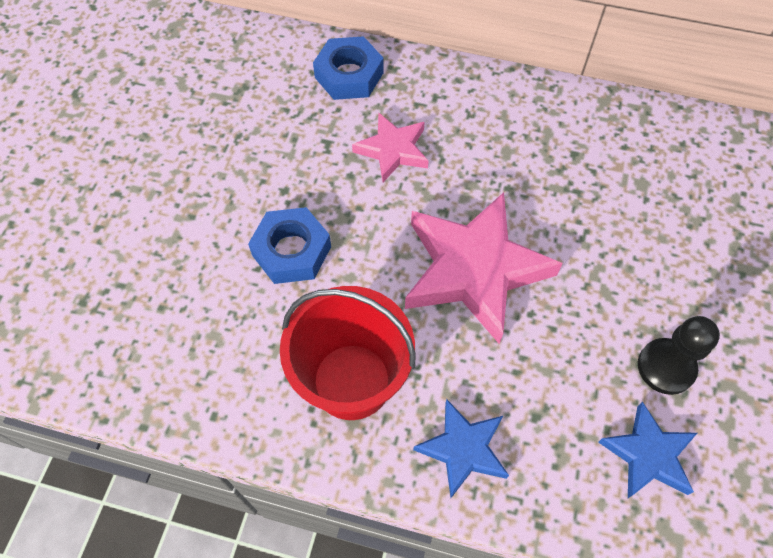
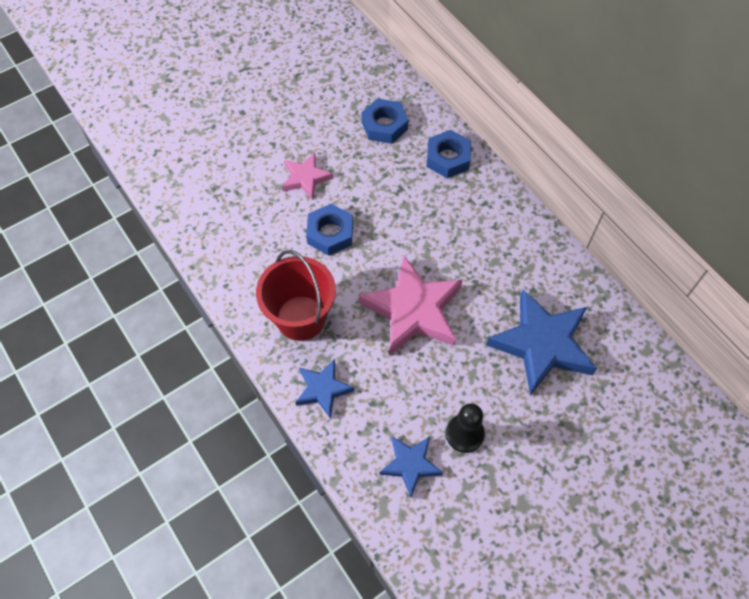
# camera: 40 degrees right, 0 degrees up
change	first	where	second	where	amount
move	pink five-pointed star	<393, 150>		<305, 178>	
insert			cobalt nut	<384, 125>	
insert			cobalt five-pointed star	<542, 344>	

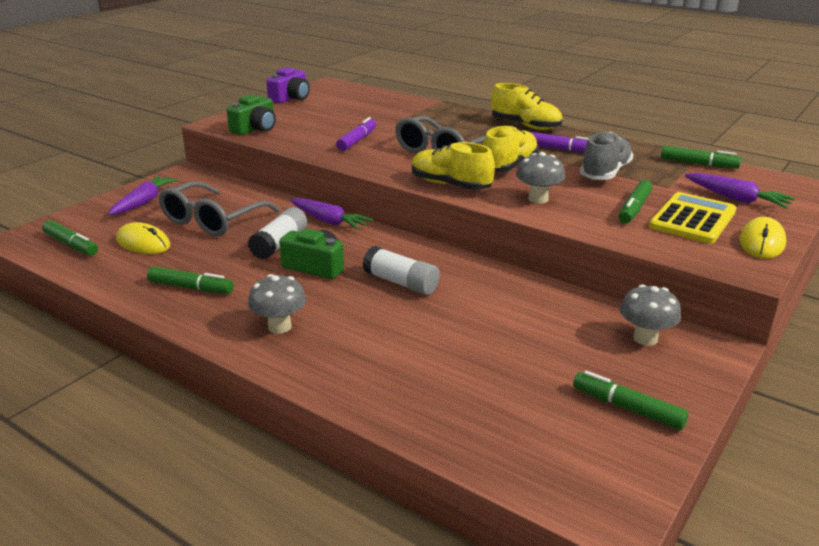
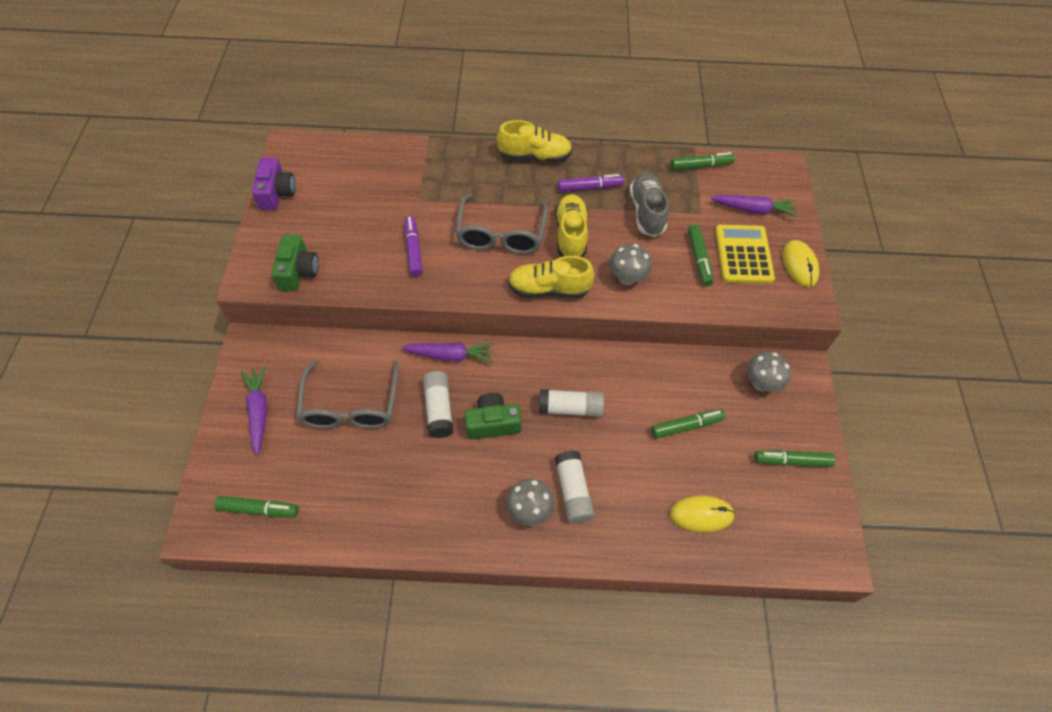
# camera: 35 degrees left, 30 degrees up
change	first	where	second	where	amount
insert			white stick of glue	<573, 491>	
move	green marker pen	<191, 288>		<686, 426>	
move	bright yellow computer mouse	<143, 243>		<701, 514>	

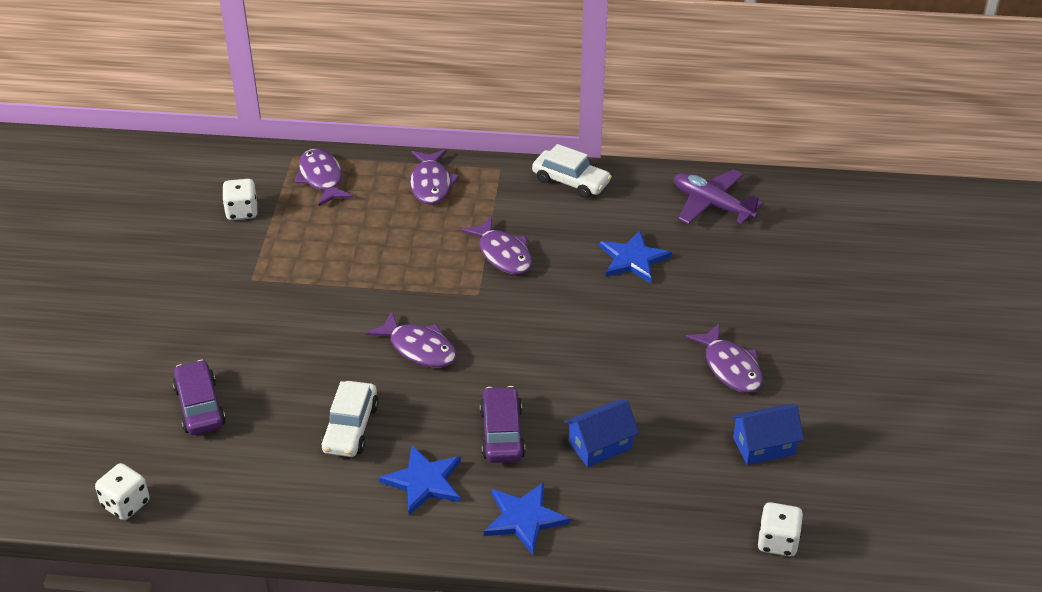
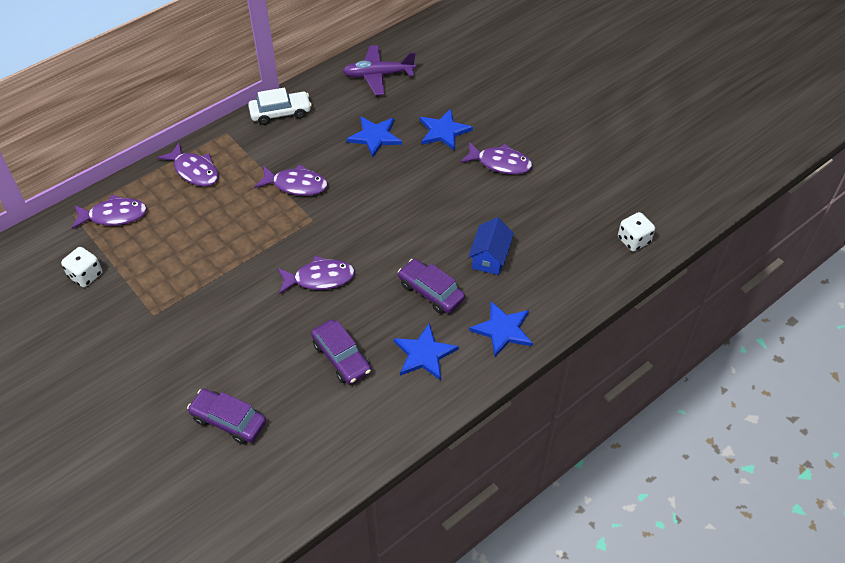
# camera: 45 degrees left, 10 degrees up
change	first	where	second	where	amount
rotate	violet fish figure	<321, 178>		<114, 215>	150 degrees clockwise
recolor	white toy car	<350, 428>	violet toy car	<341, 357>	
insert			cobalt five-pointed star	<443, 131>	
delete	white game die	<126, 504>			
delete	cobalt house	<764, 446>			

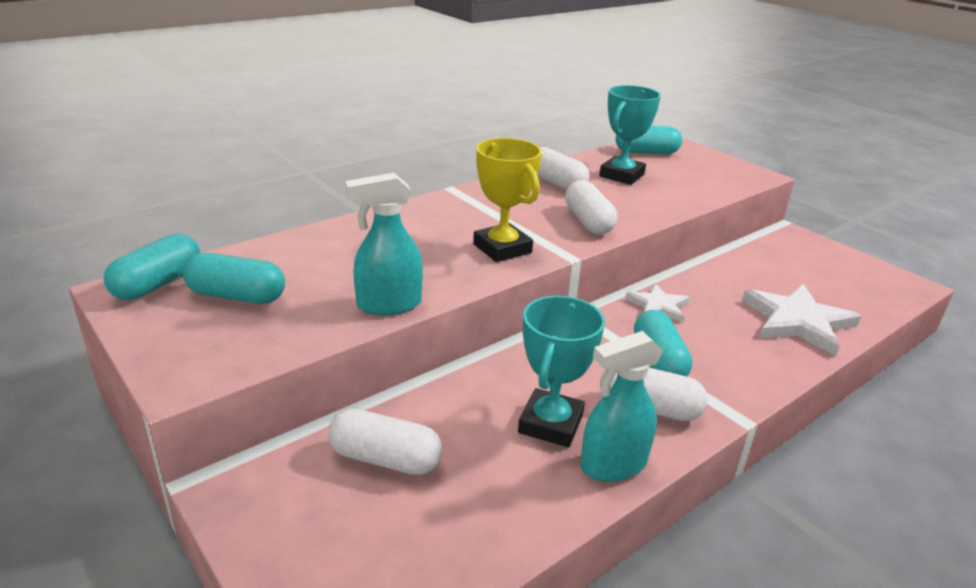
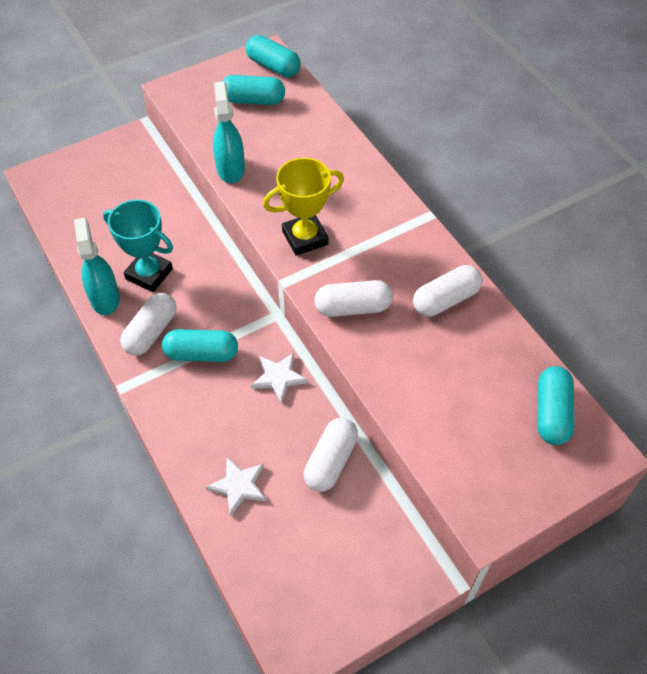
# camera: 100 degrees right, 25 degrees up
change	first	where	second	where	amount
resize	white five-pointed star	<798, 322>		<238, 486>	x0.58
rotate	aqua capsule	<237, 296>		<253, 100>	75 degrees clockwise
move	white capsule	<385, 459>		<330, 461>	
delete	aqua prize cup	<621, 175>			

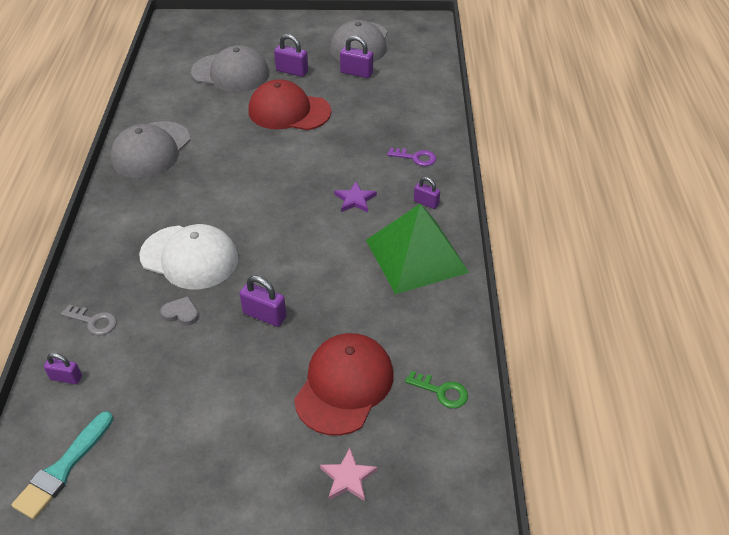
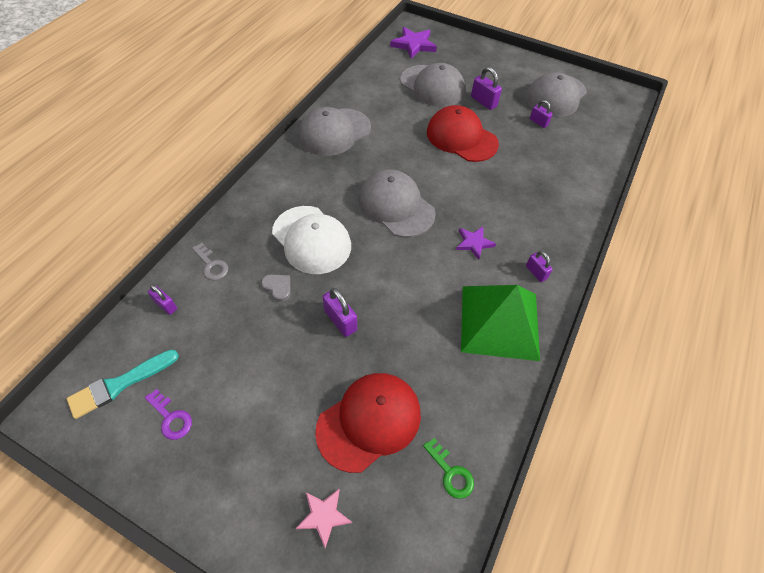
# camera: 25 degrees right, 10 degrees up
change	first	where	second	where	amount
move	violet key	<416, 158>		<171, 418>	
insert			ash-grey baseball cap	<396, 206>	
insert			violet five-pointed star	<413, 45>	
resize	violet lock	<356, 73>		<538, 122>	x0.66

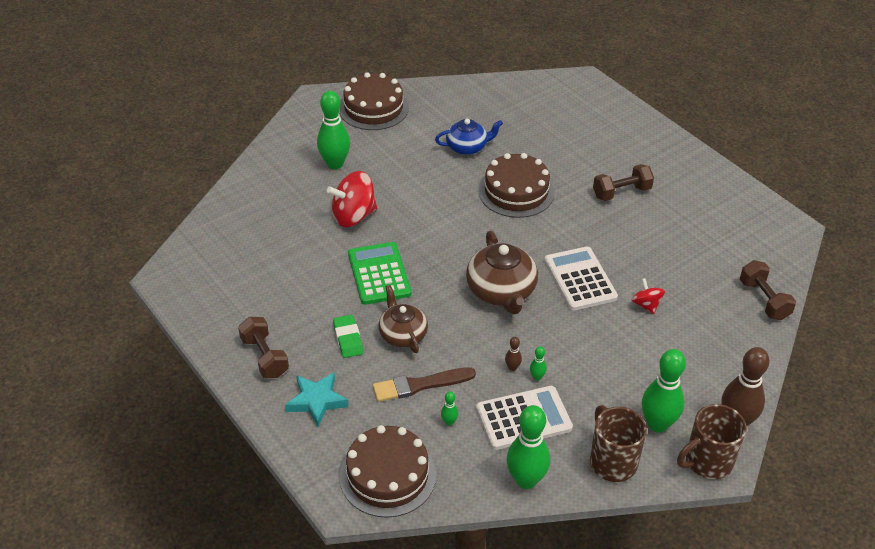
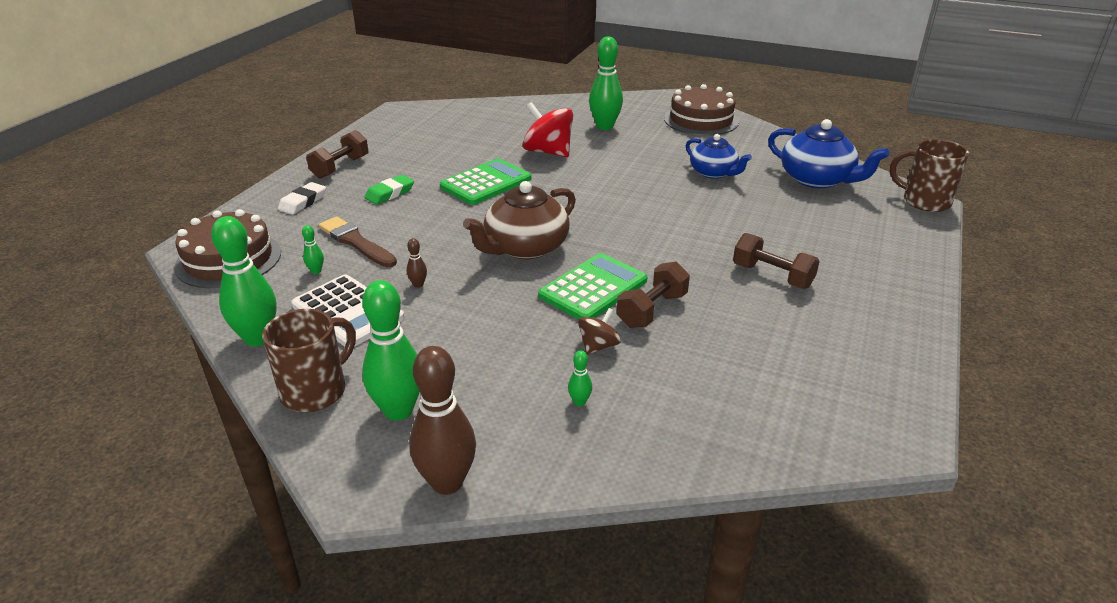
# camera: 60 degrees right, 10 degrees down
change	first	where	second	where	amount
replace	aqua five-pointed star	<316, 401>	white gum eraser	<303, 202>	
recolor	white adding machine	<580, 279>	green adding machine	<593, 288>	
move	green bowling pin	<537, 377>		<579, 402>	
recolor	red spinning top	<646, 305>	dark brown spinning top	<598, 346>	
move	dark brown free weight	<764, 300>		<652, 310>	
insert			cobalt china teapot	<817, 179>	
move	dark brown coffee mug	<707, 461>		<924, 201>	
delete	dark brown china teapot	<402, 334>			
delete	dark brown cake	<516, 192>			

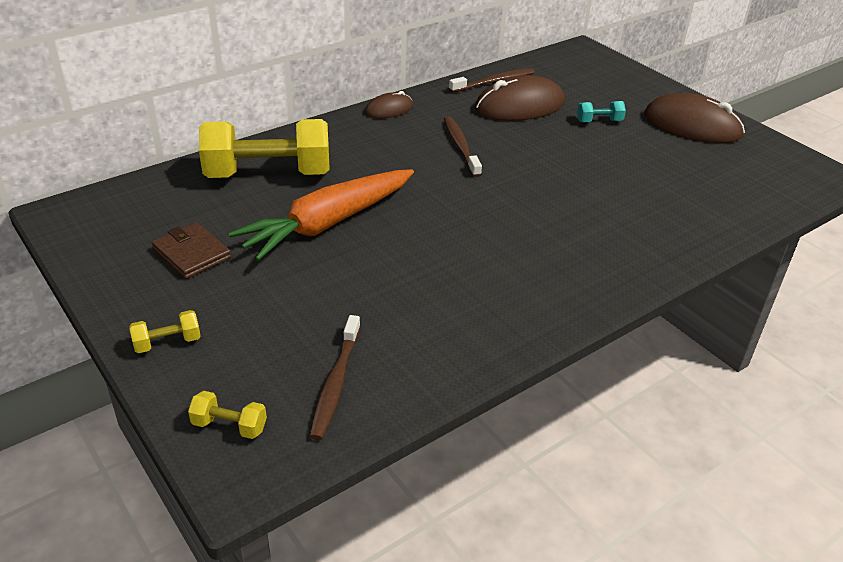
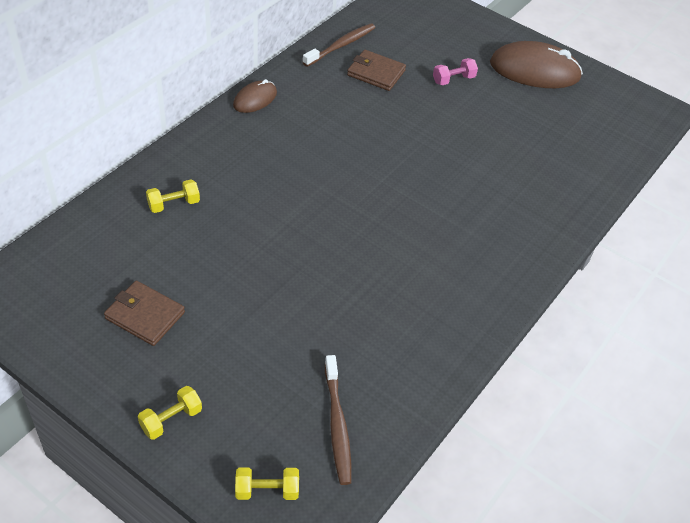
# camera: 20 degrees left, 10 degrees up
change	first	where	second	where	amount
resize	bright yellow free weight	<268, 174>		<173, 204>	x0.41
replace	dark brown computer mouse	<520, 106>	dark brown wallet	<376, 73>	
recolor	aqua free weight	<599, 121>	pink free weight	<453, 80>	
delete	orange toy carrot	<327, 224>			
delete	dark brown toothbrush	<460, 146>			

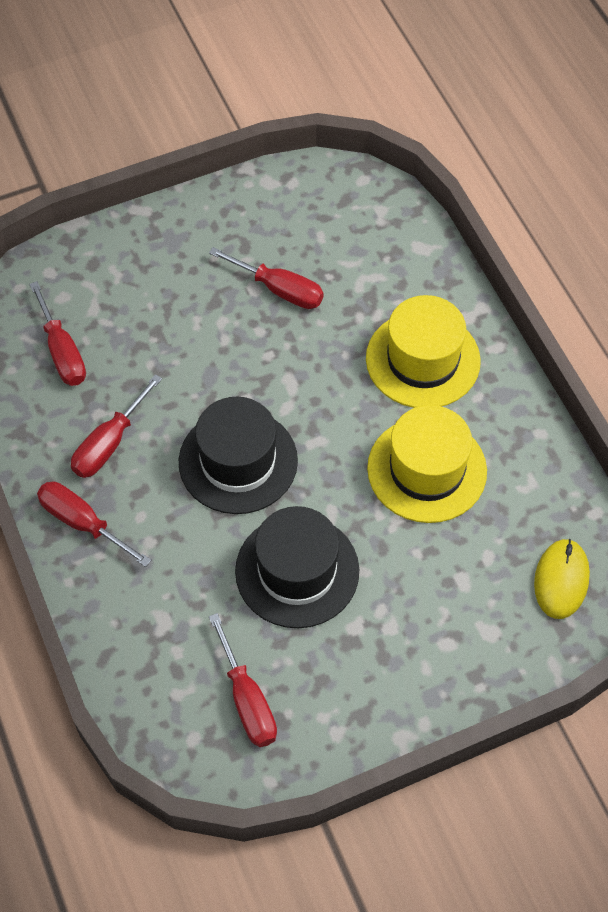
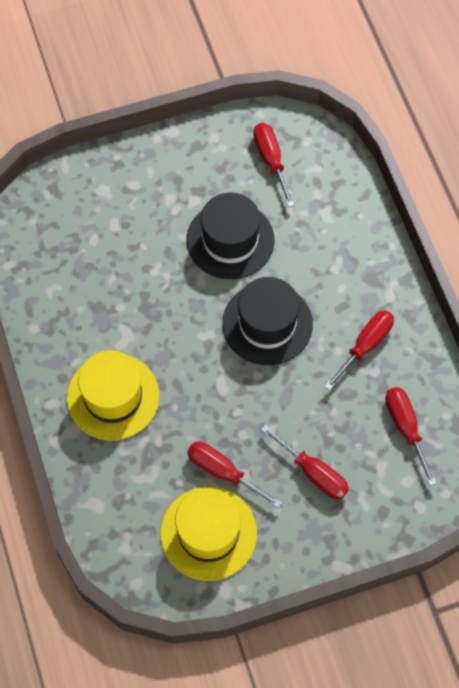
# camera: 175 degrees left, 5 degrees up
change	first	where	second	where	amount
move	bright yellow tall hat	<427, 469>		<208, 533>	
move	red hand screwdriver	<82, 523>		<313, 473>	
delete	bright yellow computer mouse	<561, 580>			

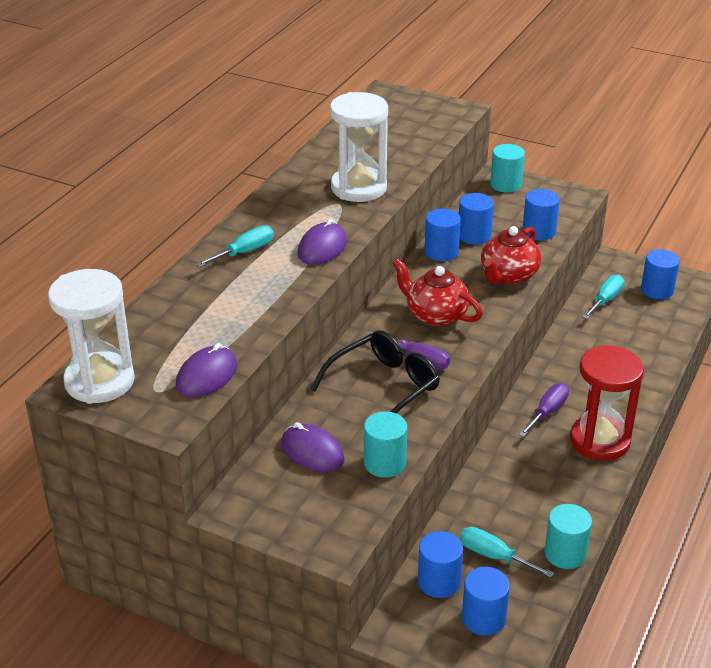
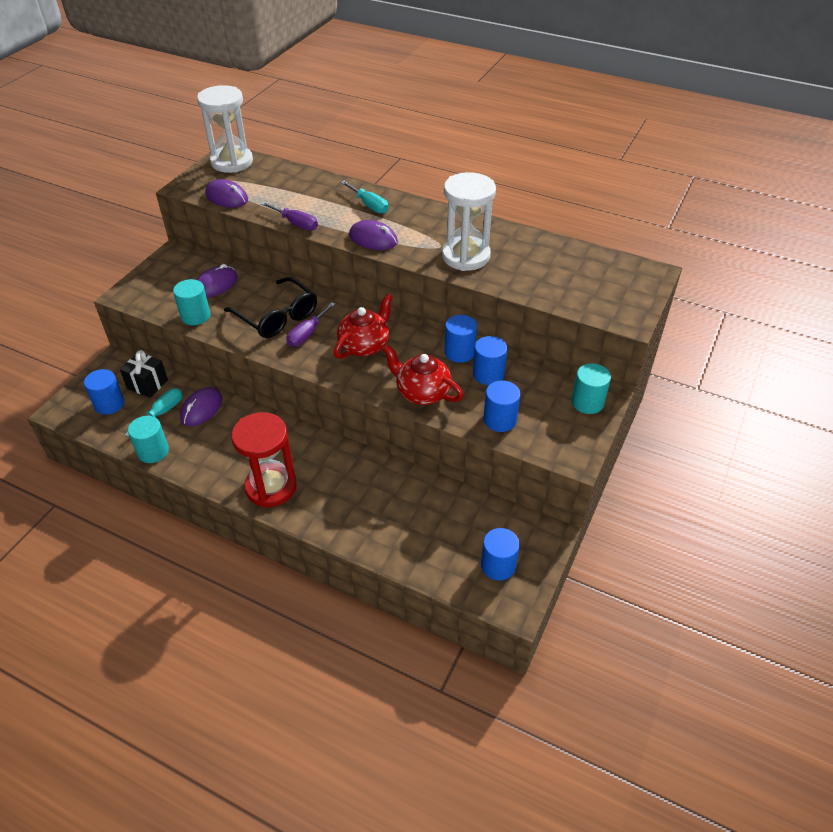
# camera: 90 degrees right, 10 degrees up
change	first	where	second	where	amount
replace	cobalt cylinder	<439, 582>	ebony present	<147, 384>	
insert			violet computer mouse	<201, 409>	
move	violet hand screwdriver	<547, 412>		<296, 223>	
delete	aqua hand screwdriver	<605, 300>			

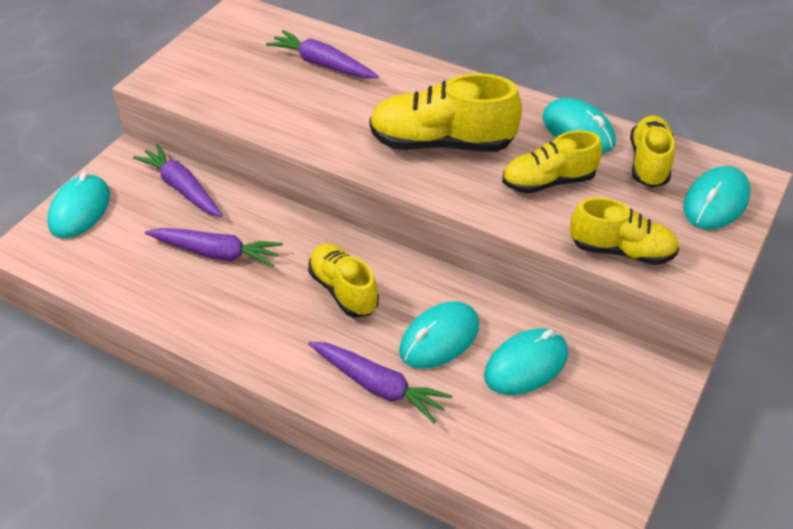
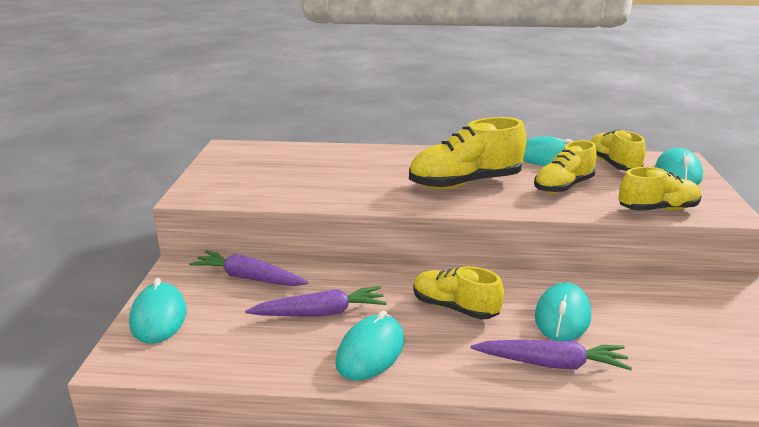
# camera: 25 degrees left, 20 degrees down
change	first	where	second	where	amount
move	aqua computer mouse	<526, 365>		<370, 352>	
delete	violet toy carrot	<322, 64>			

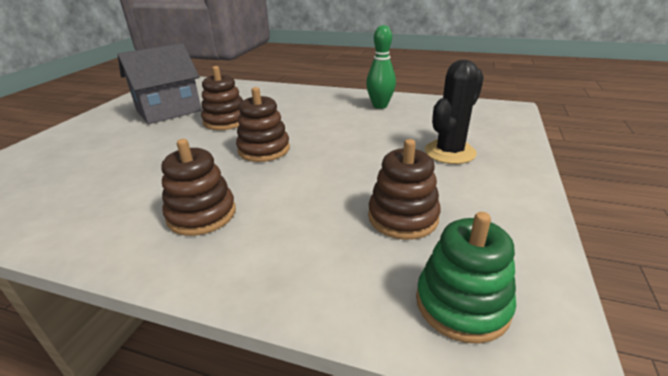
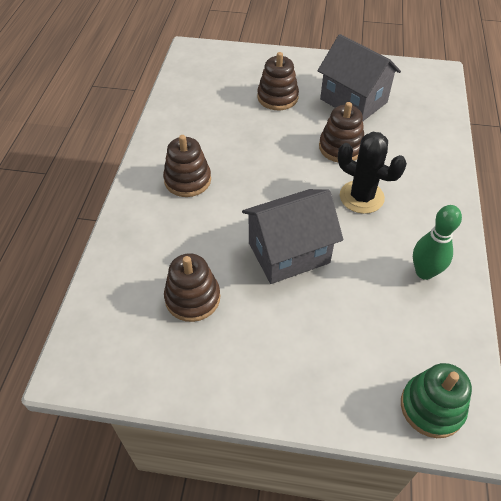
# camera: 80 degrees right, 20 degrees up
change	first	where	second	where	amount
insert			ash-grey house	<288, 253>	
move	dark brown ring stacker	<264, 149>		<277, 97>	
move	ebony saguaro cactus	<450, 152>		<361, 197>	
move	green ring stacker	<462, 304>		<431, 407>	

